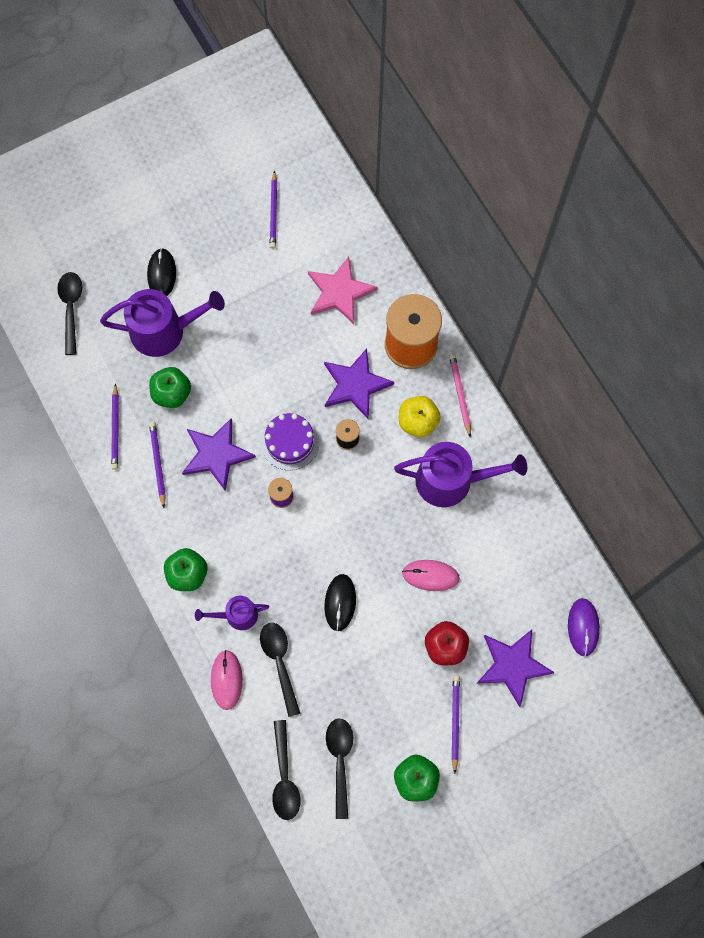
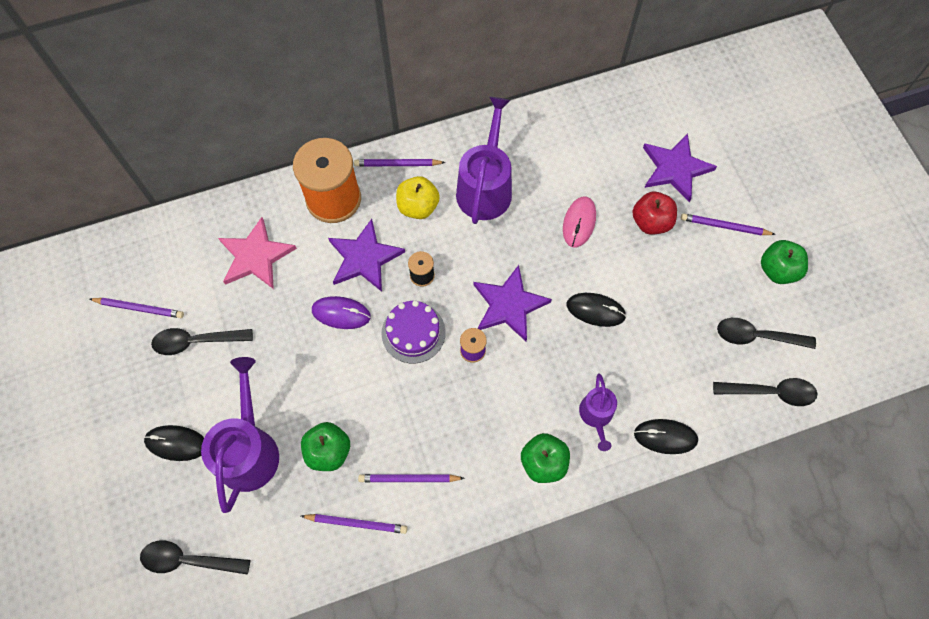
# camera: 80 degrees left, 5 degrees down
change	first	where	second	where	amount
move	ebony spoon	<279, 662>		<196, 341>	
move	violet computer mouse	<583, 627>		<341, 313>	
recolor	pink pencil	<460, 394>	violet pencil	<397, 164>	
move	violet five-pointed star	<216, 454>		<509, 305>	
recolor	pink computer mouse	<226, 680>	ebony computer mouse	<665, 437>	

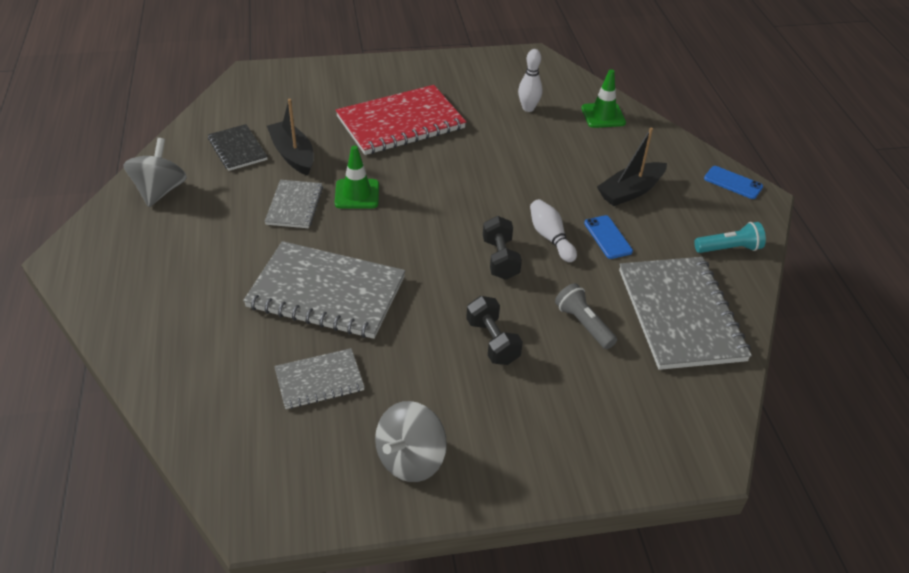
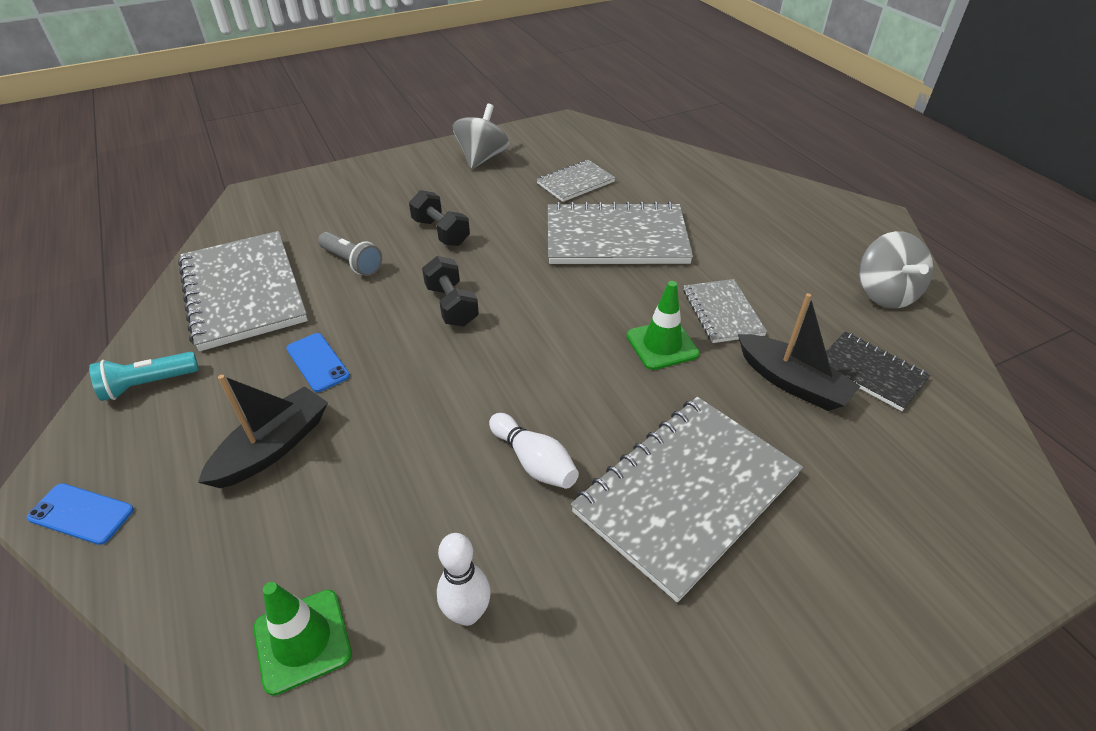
# camera: 165 degrees right, 0 degrees up
change	first	where	second	where	amount
move	white bowling pin	<550, 238>		<534, 461>	
recolor	red notepad	<400, 123>	ash-grey notepad	<687, 493>	

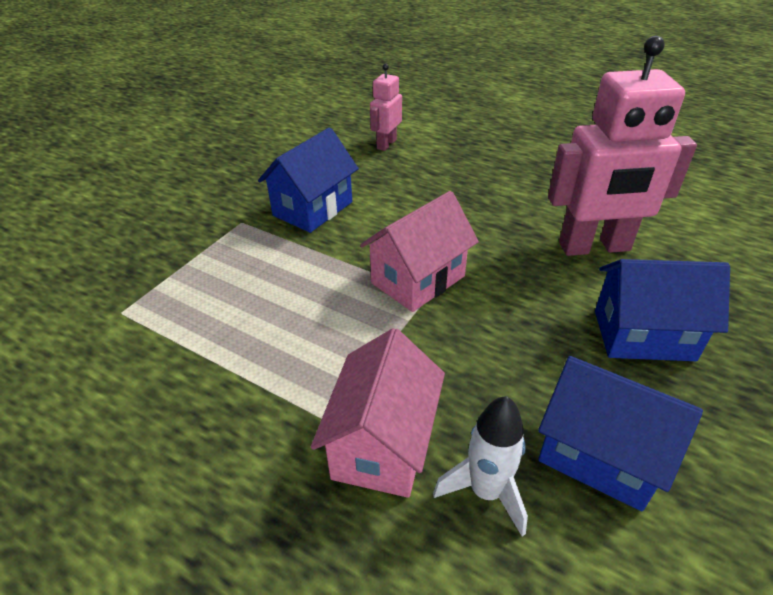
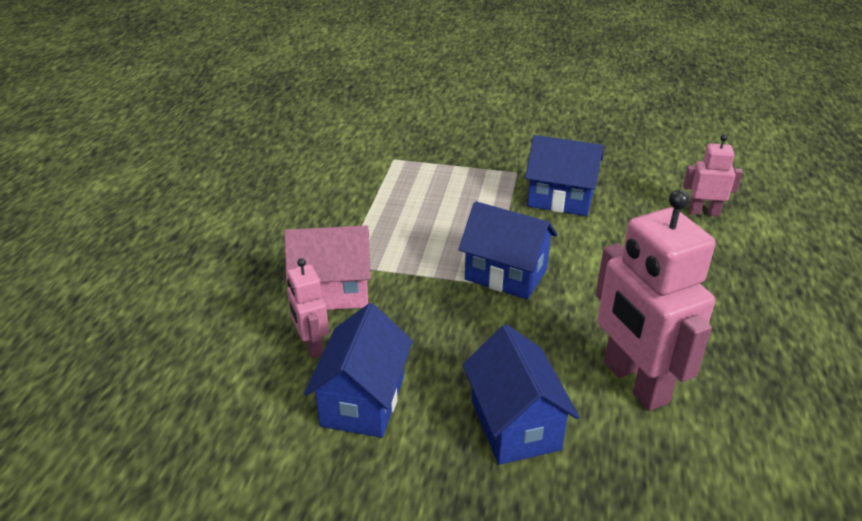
# camera: 70 degrees right, 5 degrees down
change	first	where	second	where	amount
replace	white toy rocket	<486, 491>	pink robot	<311, 345>	
recolor	pink house	<418, 280>	cobalt house	<505, 275>	

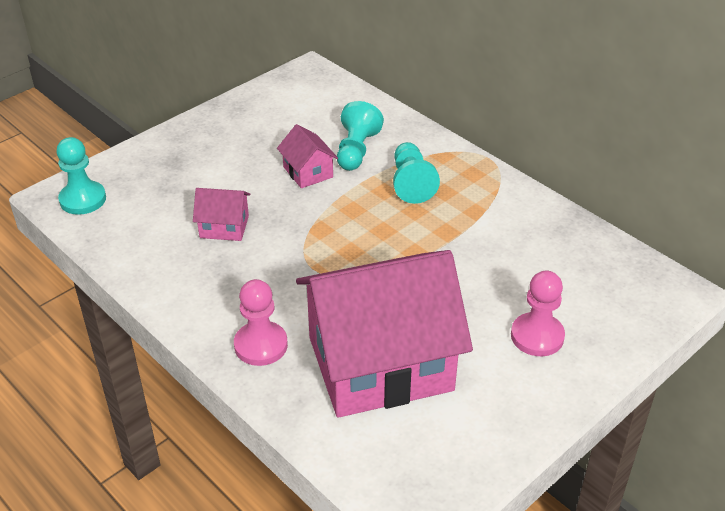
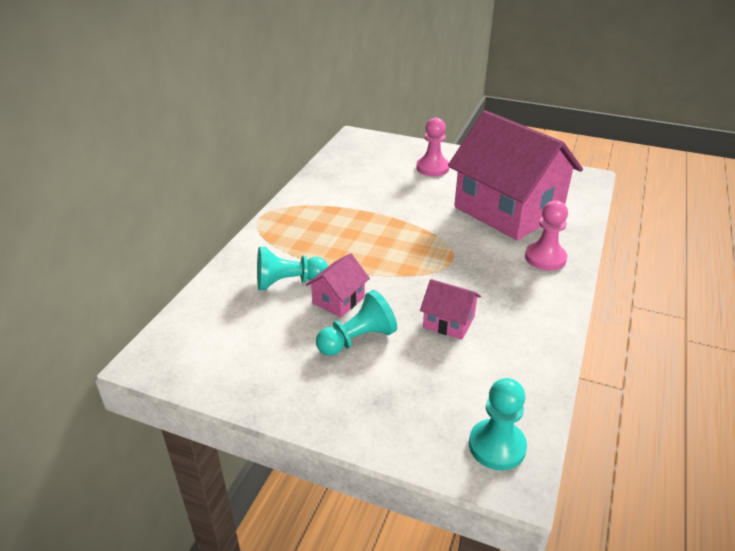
# camera: 115 degrees left, 5 degrees down
change	first	where	second	where	amount
move	aqua chess pawn	<411, 183>		<357, 339>	
rotate	pink house	<224, 227>		<448, 322>	45 degrees counterclockwise

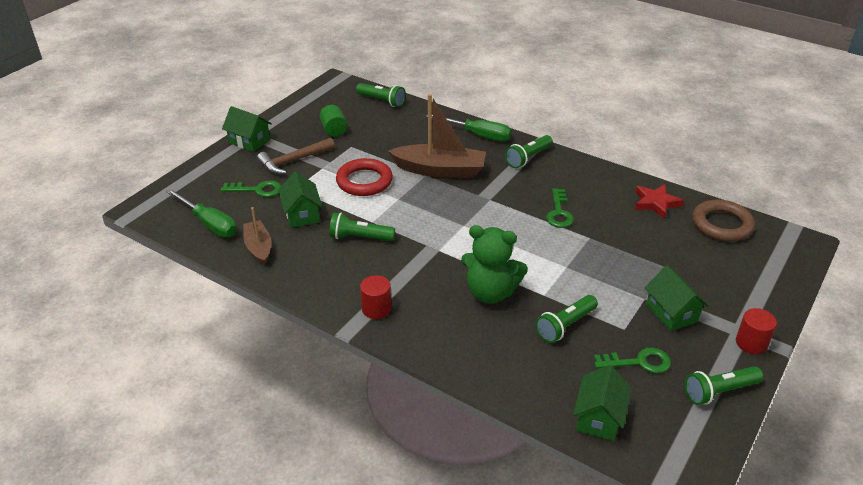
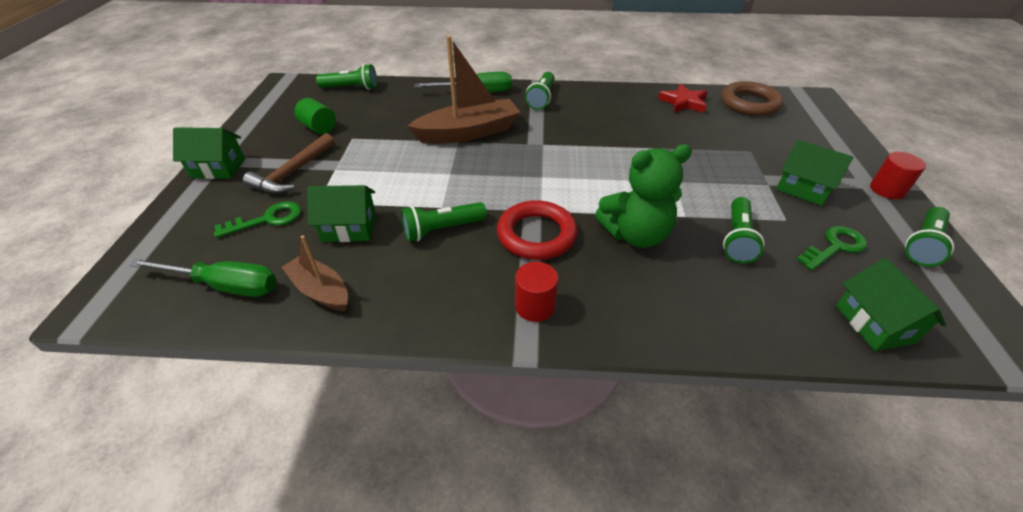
# camera: 30 degrees left, 5 degrees up
change	first	where	second	where	amount
rotate	green house	<302, 214>		<349, 228>	45 degrees counterclockwise
move	red torus	<364, 181>		<536, 235>	
delete	green key	<559, 212>			

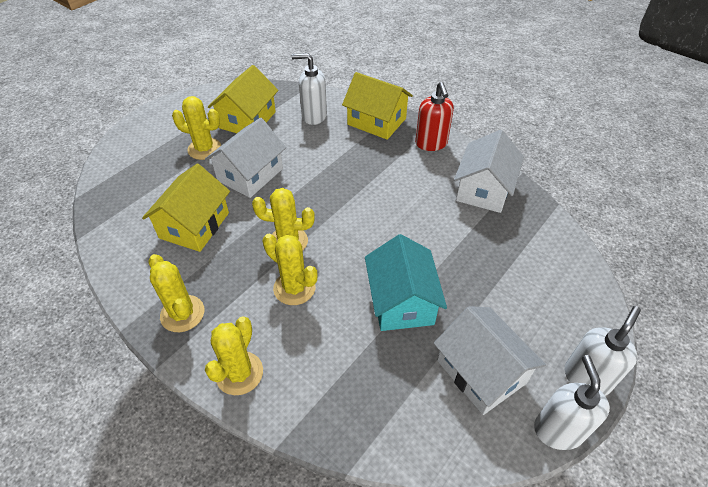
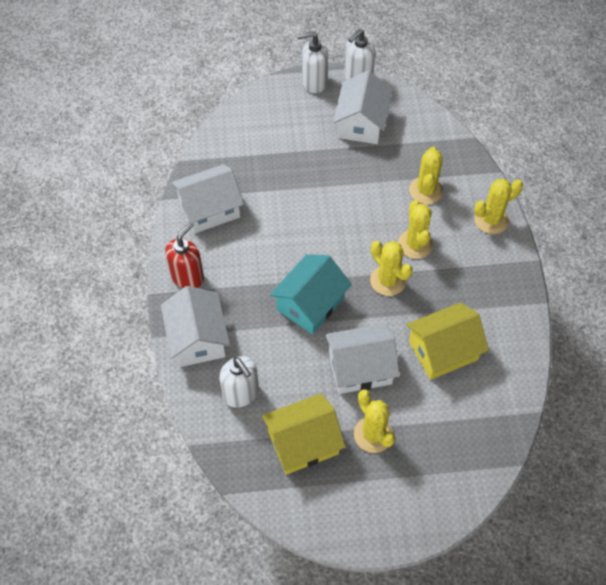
# camera: 135 degrees left, 10 degrees up
change	first	where	second	where	amount
recolor	bright yellow house	<376, 121>	white house	<197, 338>	
move	aqua house	<401, 301>		<310, 304>	
move	bright yellow saguaro cactus	<182, 313>		<426, 190>	

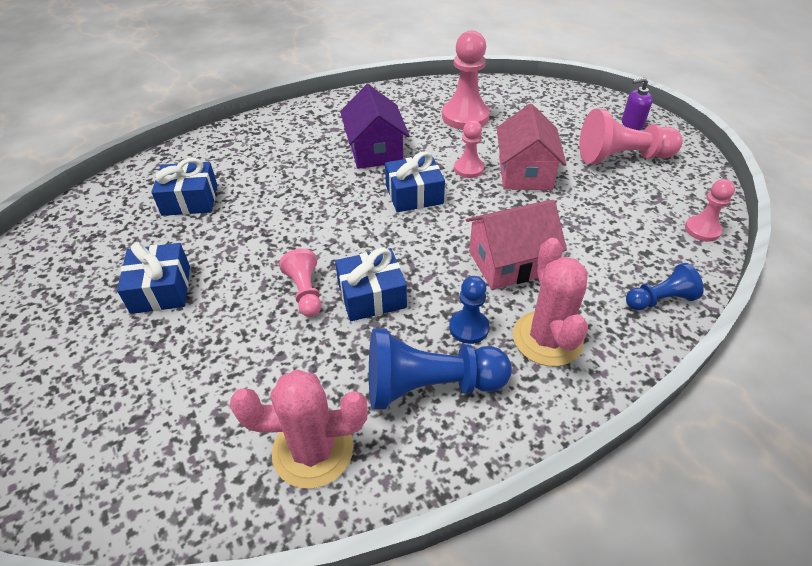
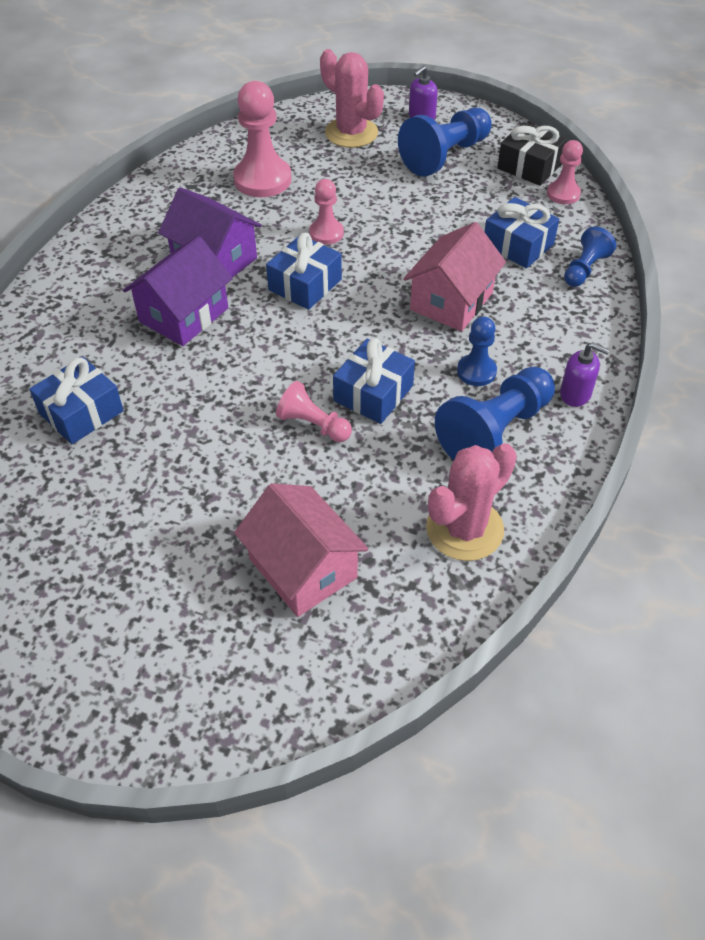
# camera: 40 degrees left, 5 degrees up
change	first	where	second	where	amount
insert			violet house	<184, 315>	
move	pink house	<525, 173>		<303, 568>	
move	pink saguaro cactus	<547, 338>		<351, 133>	
recolor	pink chess pawn	<622, 157>	cobalt chess pawn	<445, 156>	
move	cobalt present	<161, 289>		<518, 245>	
insert			ebony present	<529, 166>	
insert			violet soap pump	<575, 394>	

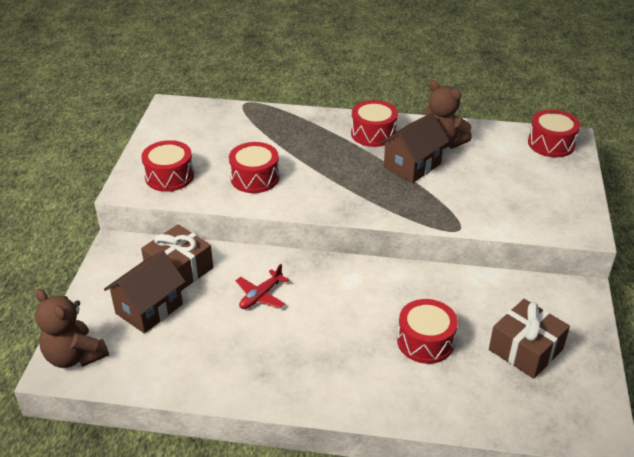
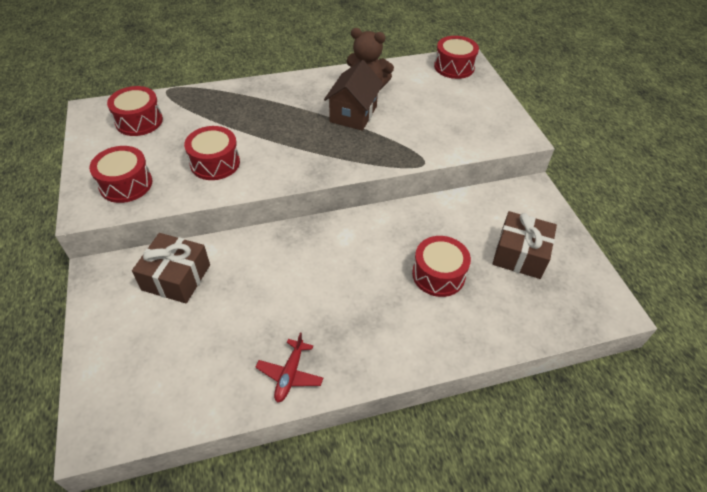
# camera: 25 degrees left, 10 degrees up
change	first	where	second	where	amount
move	red drum	<373, 133>		<139, 121>	
move	red plane	<261, 296>		<290, 374>	
delete	dark brown stuffed bear	<75, 356>			
delete	dark brown house	<149, 309>			

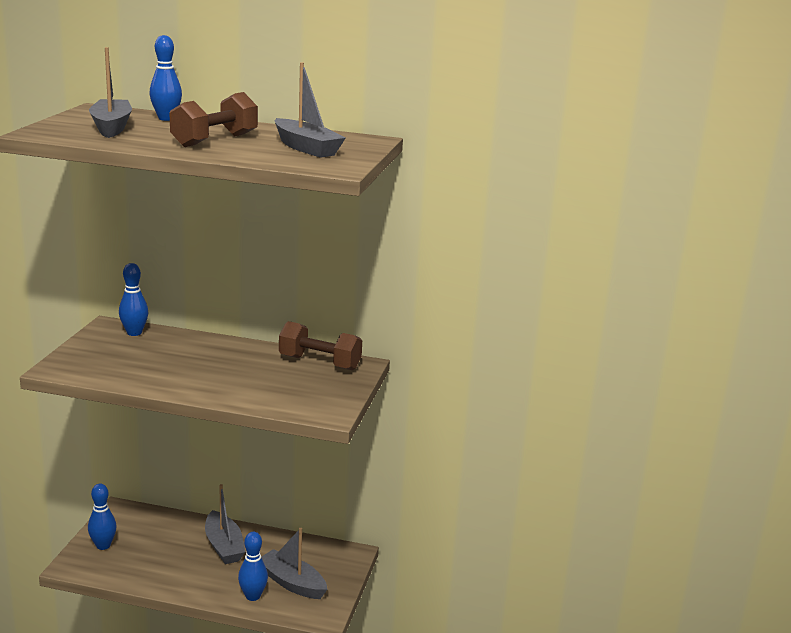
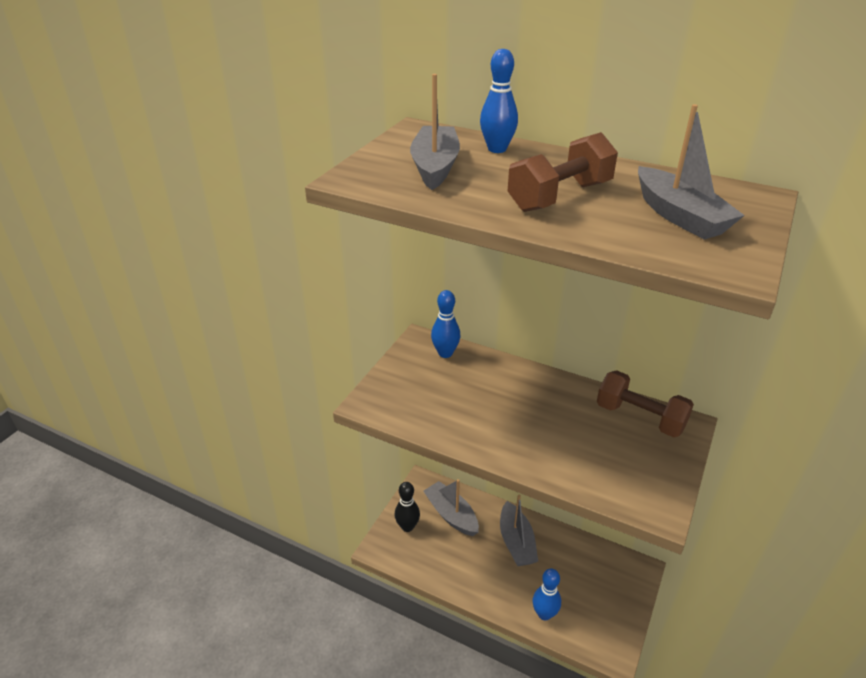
# camera: 15 degrees right, 15 degrees up
change	first	where	second	where	amount
recolor	cobalt bowling pin	<103, 545>	ebony bowling pin	<407, 526>	
move	ash-grey sailboat	<292, 583>		<451, 515>	

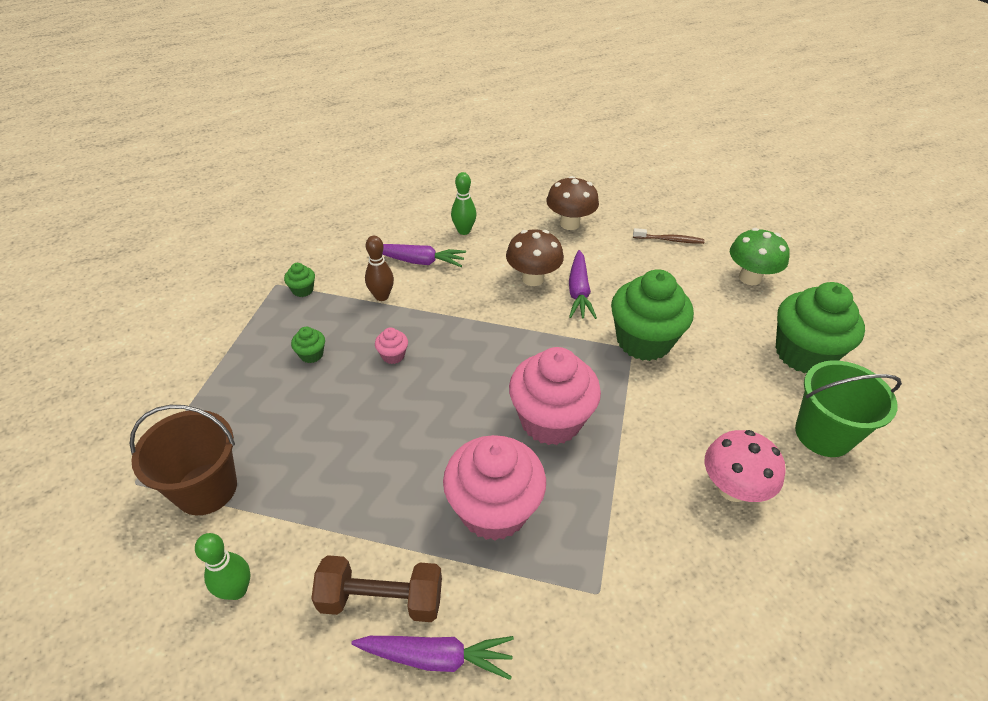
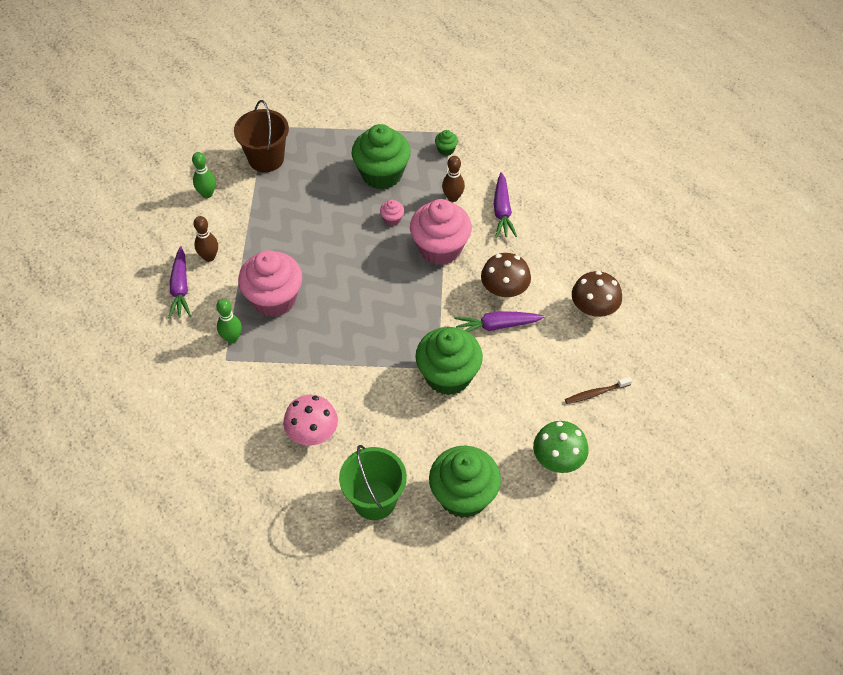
# camera: 80 degrees right, 10 degrees up
change	first	where	second	where	amount
replace	dark brown free weight	<381, 599>	dark brown bowling pin	<209, 257>	
move	green bowling pin	<464, 231>		<232, 338>	
resize	green cupcake	<311, 354>		<382, 174>	x2.45
move	pink cupcake	<550, 420>		<440, 248>	
rotate	dark brown toothbrush	<669, 240>		<596, 393>	75 degrees clockwise

